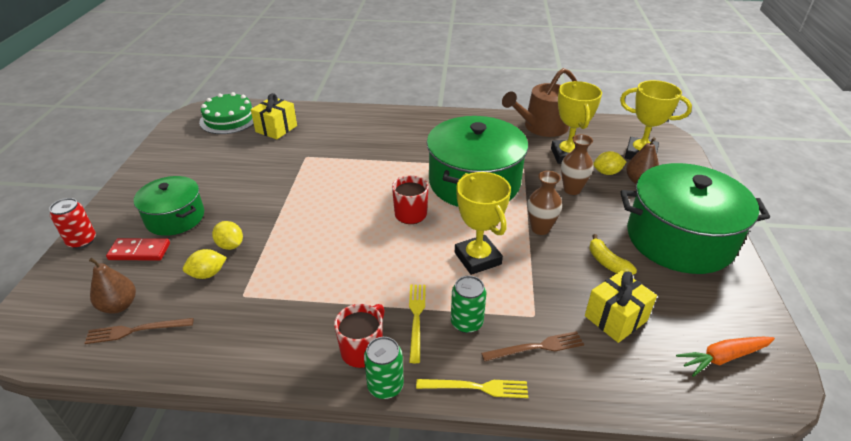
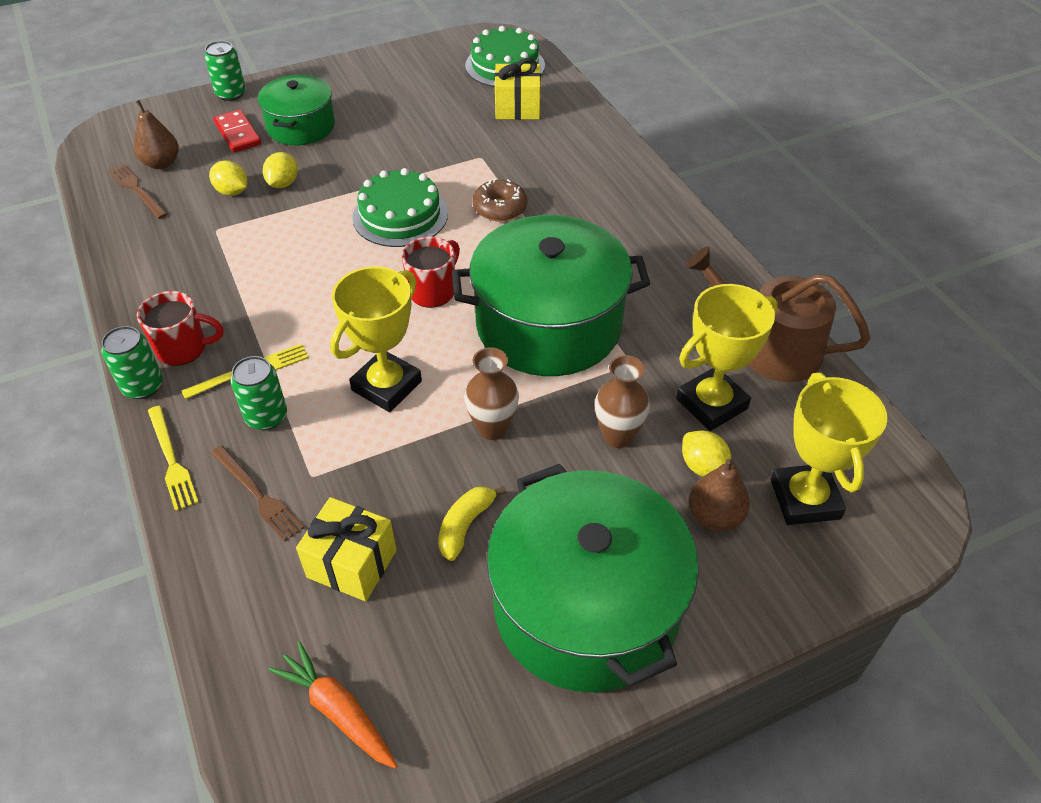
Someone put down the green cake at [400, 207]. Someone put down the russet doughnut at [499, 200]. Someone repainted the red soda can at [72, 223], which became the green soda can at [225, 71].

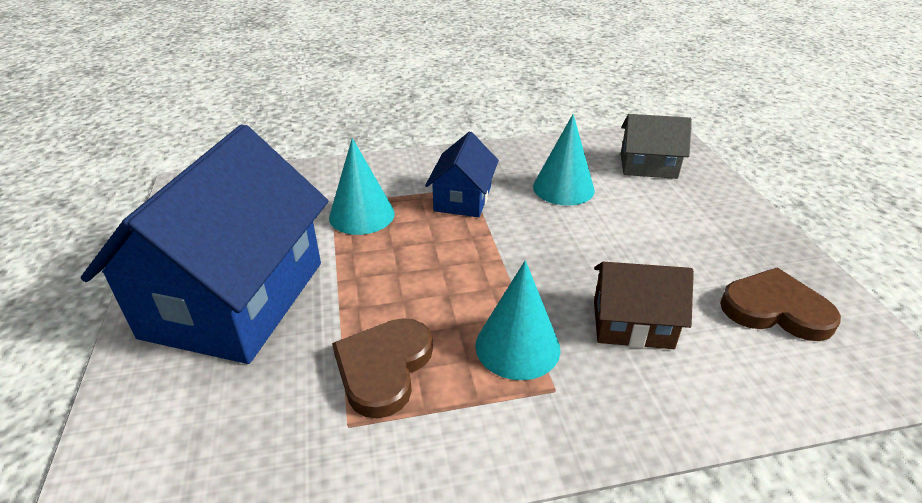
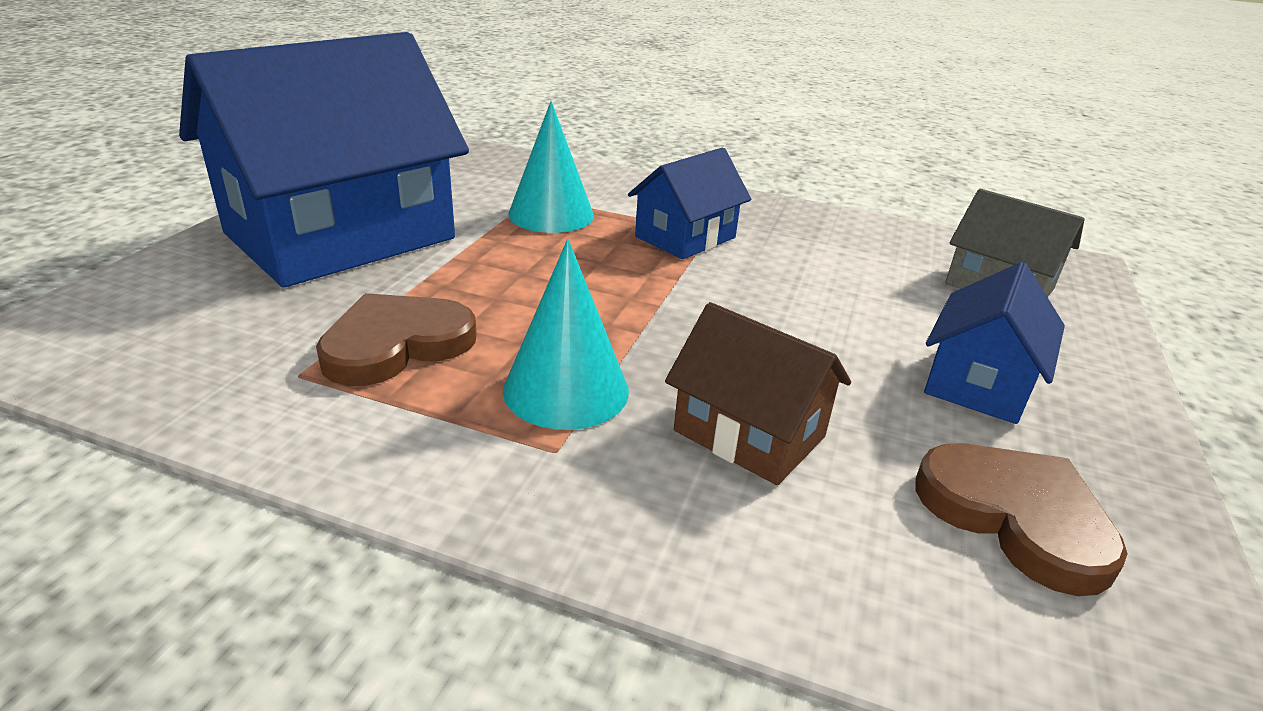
Someone took away the aqua cone at [564, 160]. Someone put down the blue house at [994, 343].

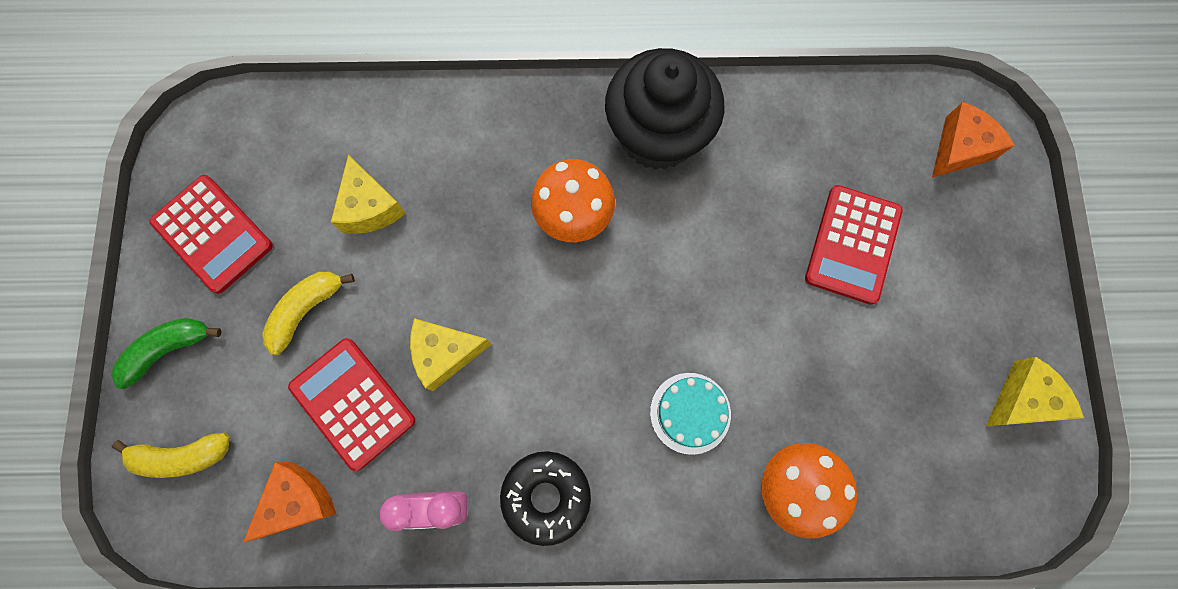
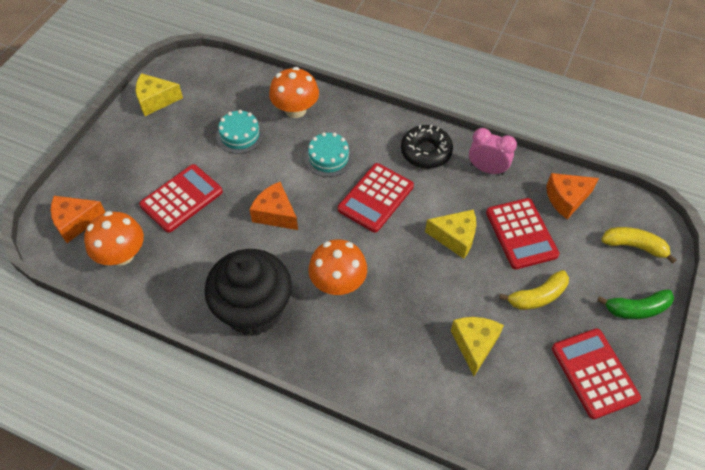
Someone put down the bright orange mushroom at [114, 238]. Someone put down the aqua cake at [240, 132]. Someone put down the bright orange piece of cheese at [273, 206]. Someone put down the red adding machine at [376, 198].

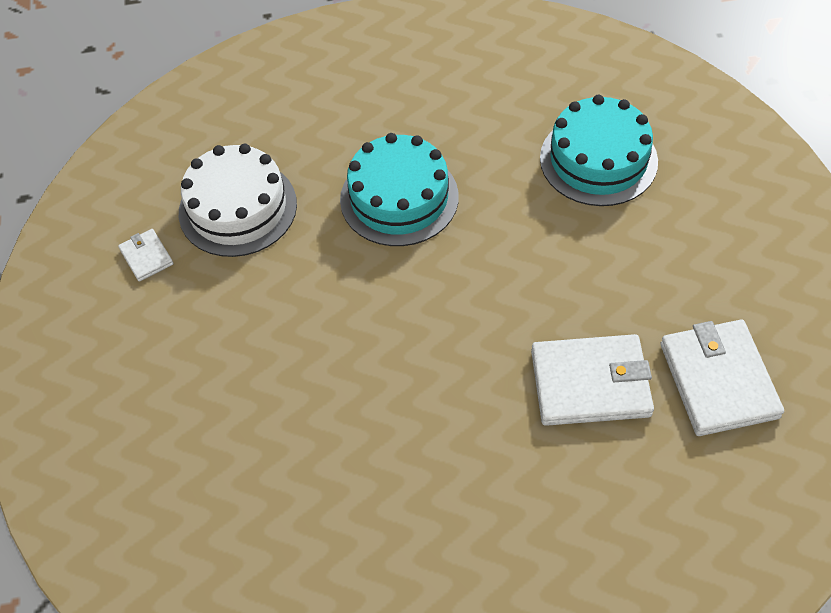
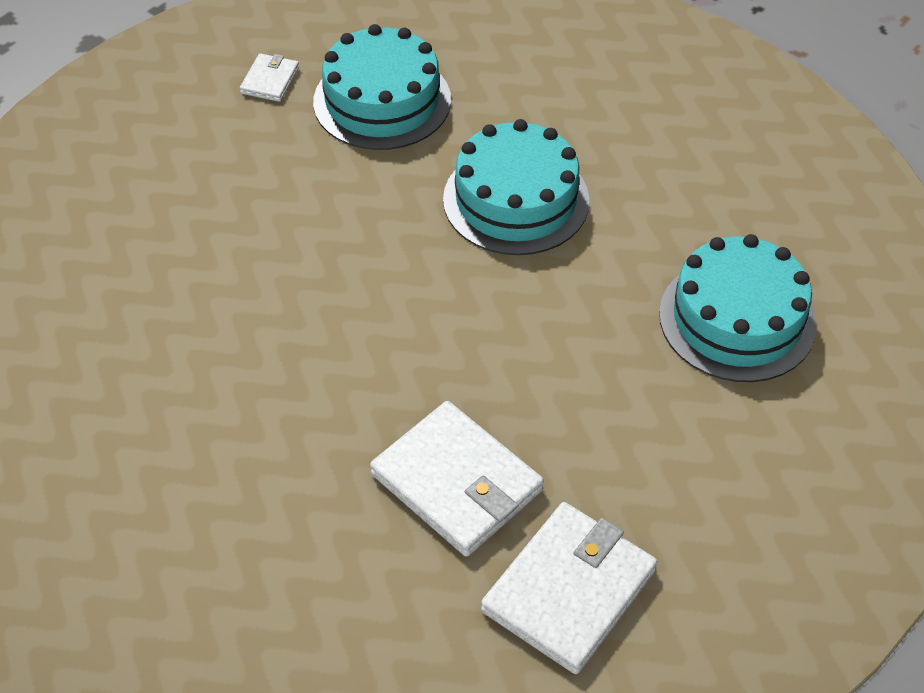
Someone repainted the pure white cake at [238, 200], which became the aqua cake at [382, 87].

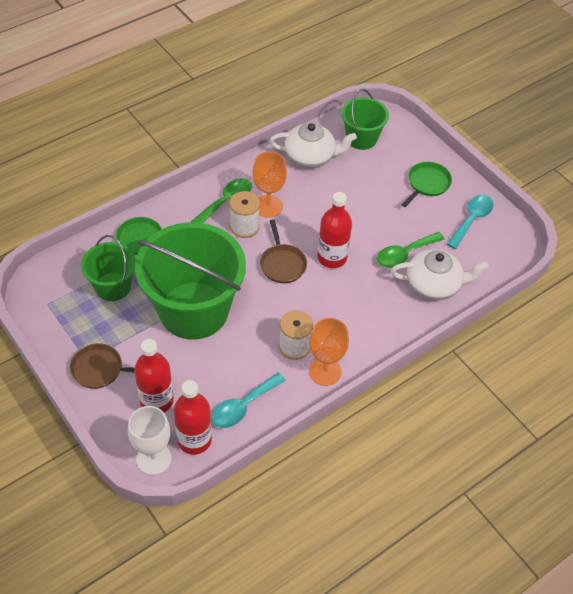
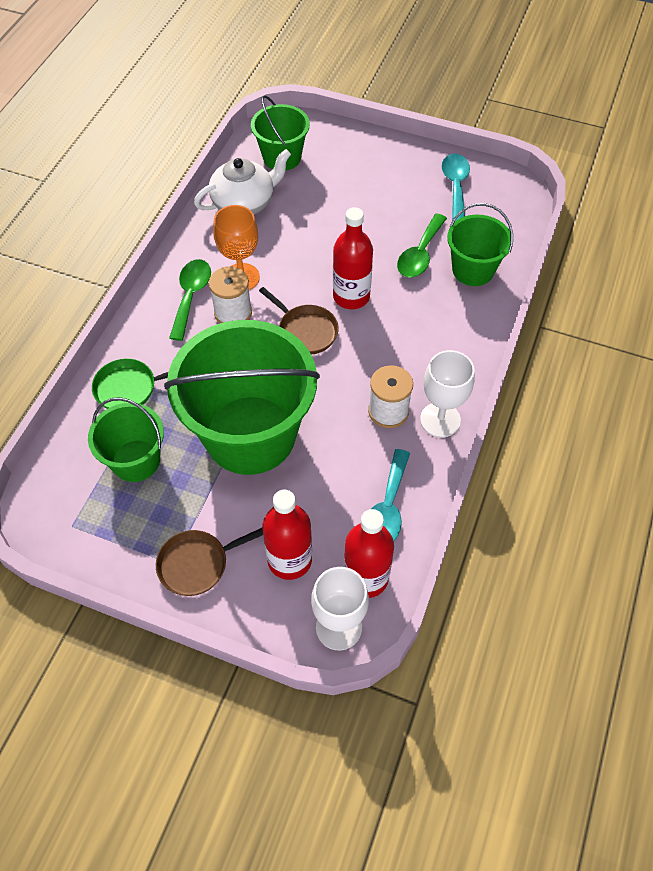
Someone took away the green frying pan at [427, 184]. Someone swapped the pure white china teapot at [440, 274] for the green sand bucket at [480, 244]. Someone repainted the bright orange wine glass at [329, 352], which became the pure white wine glass at [447, 393].

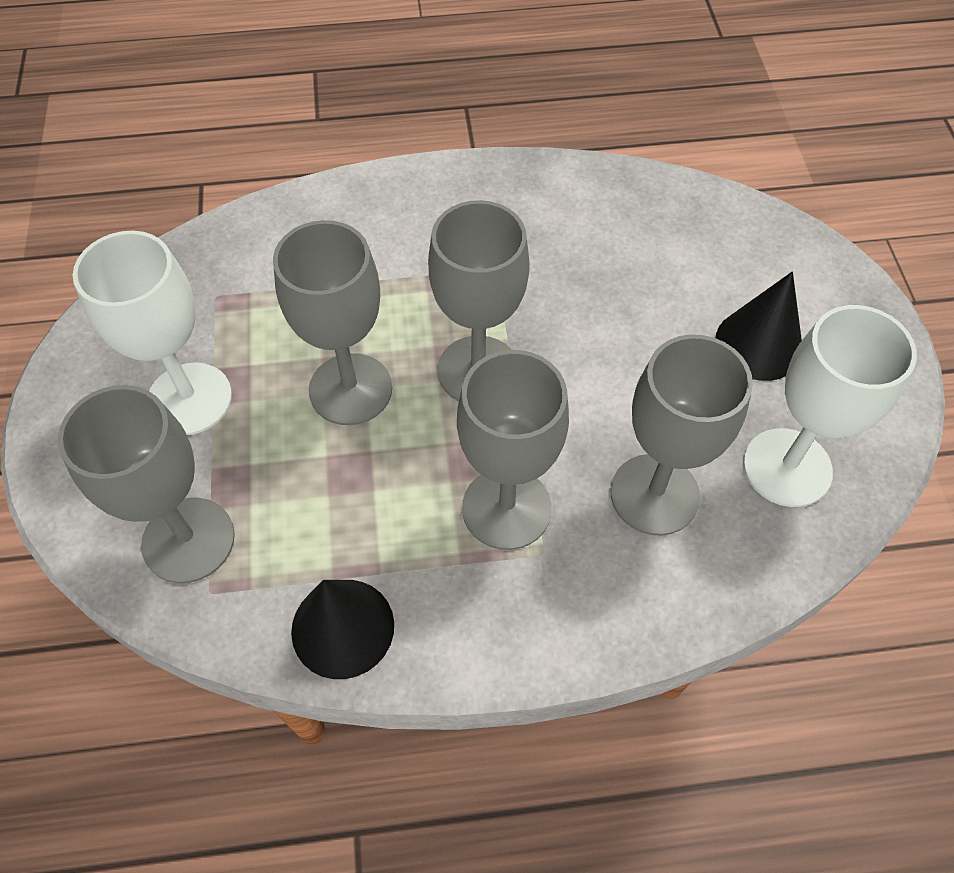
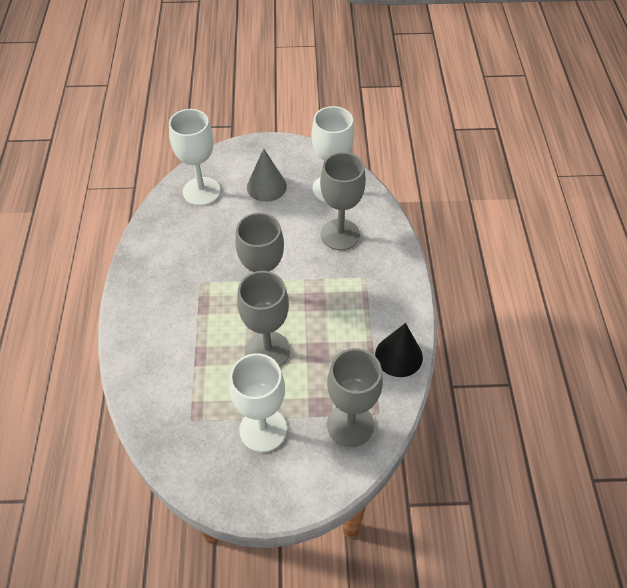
Someone took away the grey wine glass at [513, 450]. Someone put down the pure white wine glass at [195, 157]. Someone repainted the black cone at [759, 326], which became the grey cone at [267, 175].

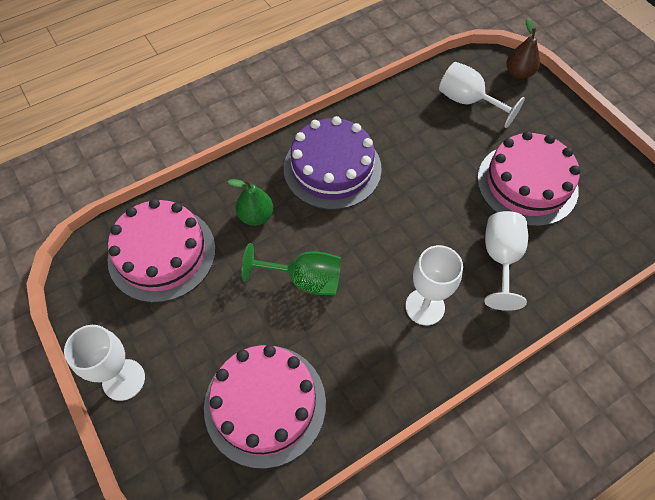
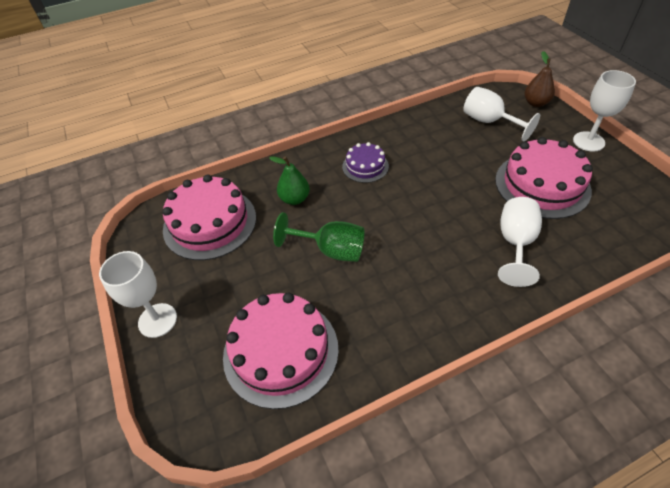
Someone carried the pure white wine glass from [434, 285] to [604, 111]. Someone scaled the royal purple cake at [333, 163] by 0.54.

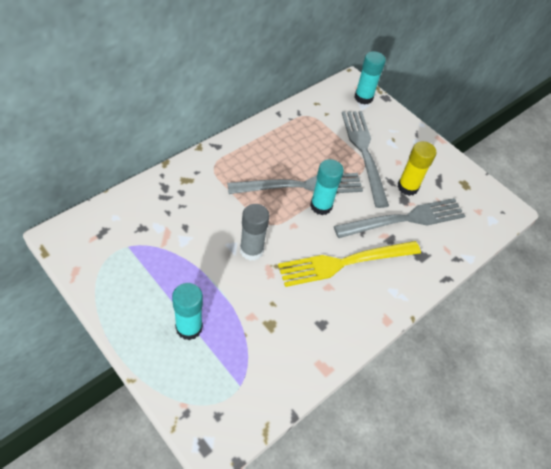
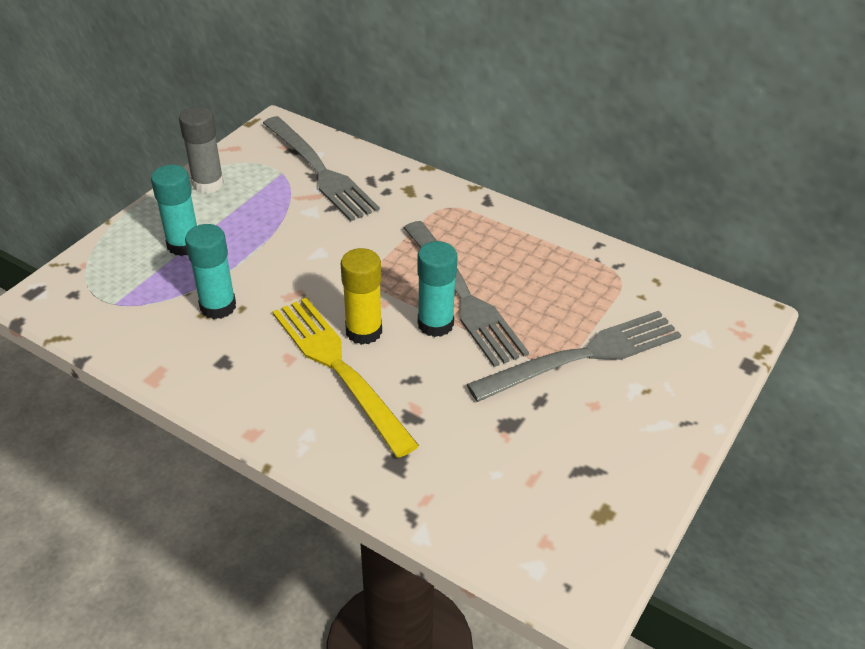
Someone carried the grey stick of glue from [255, 232] to [201, 150]. Someone carried the grey table fork from [399, 218] to [321, 169]. Someone carried the aqua stick of glue from [370, 77] to [210, 271]. Someone carried the yellow stick of glue from [416, 168] to [361, 296].

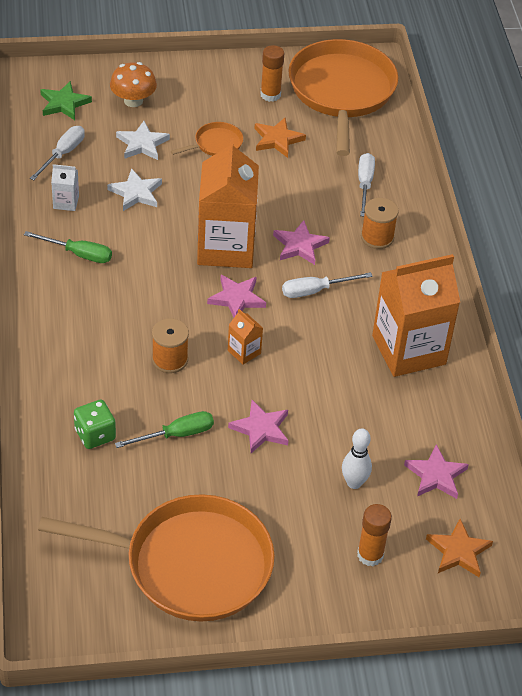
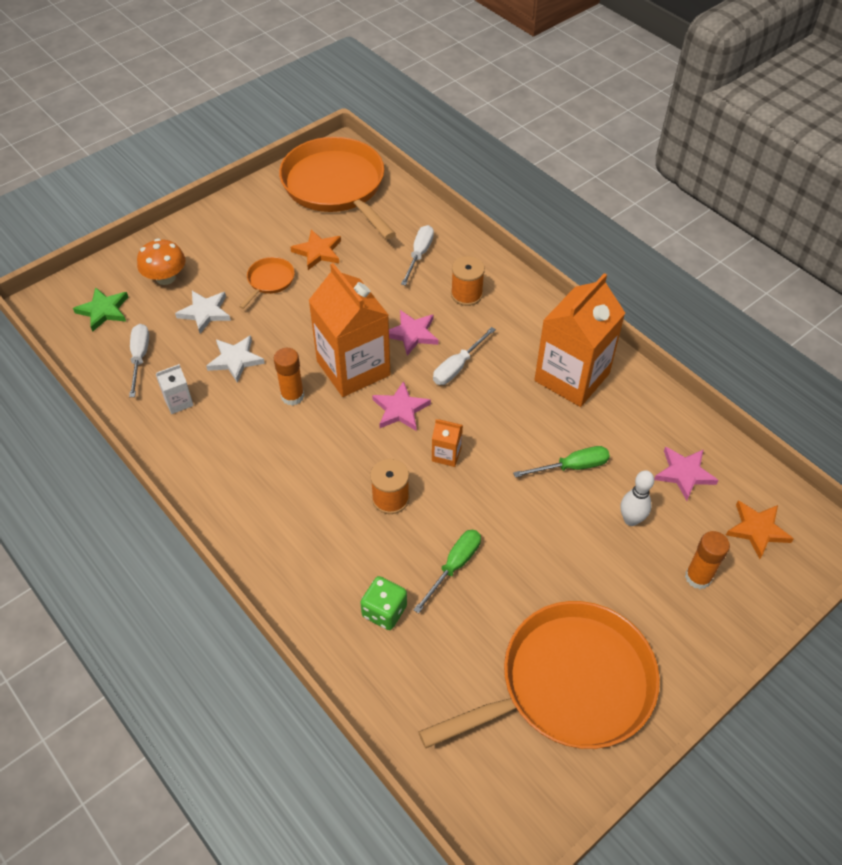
Someone took away the rosy star at [258, 426]. Someone carried the green hand screwdriver from [68, 247] to [561, 462]. Someone carried the bright orange stick of glue from [272, 73] to [289, 377]. Someone rotated the pure white hand screwdriver at [366, 185] by 45 degrees clockwise.

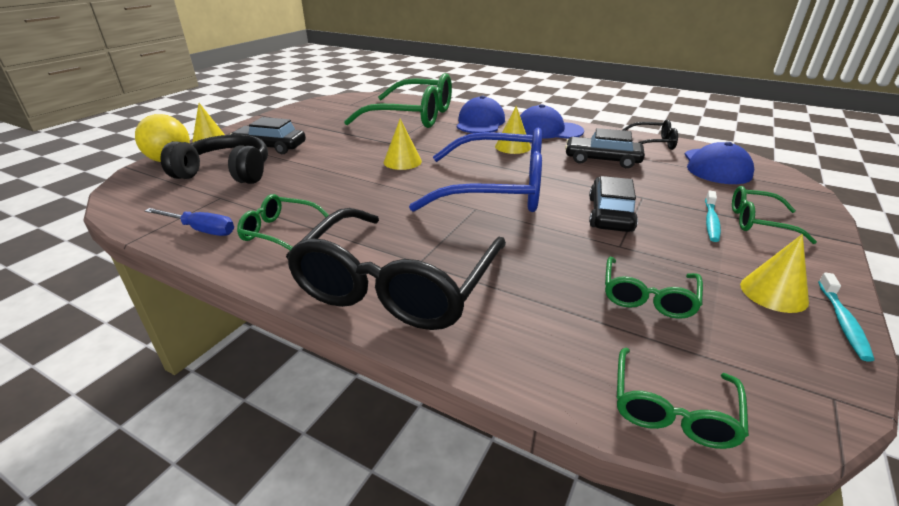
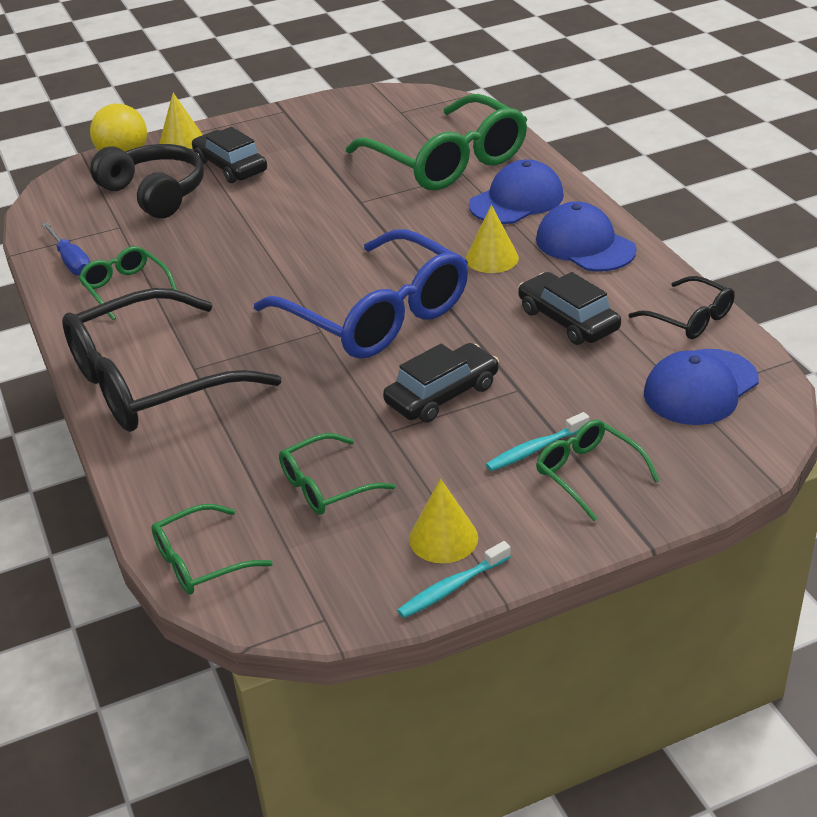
Someone took away the yellow cone at [403, 144].

